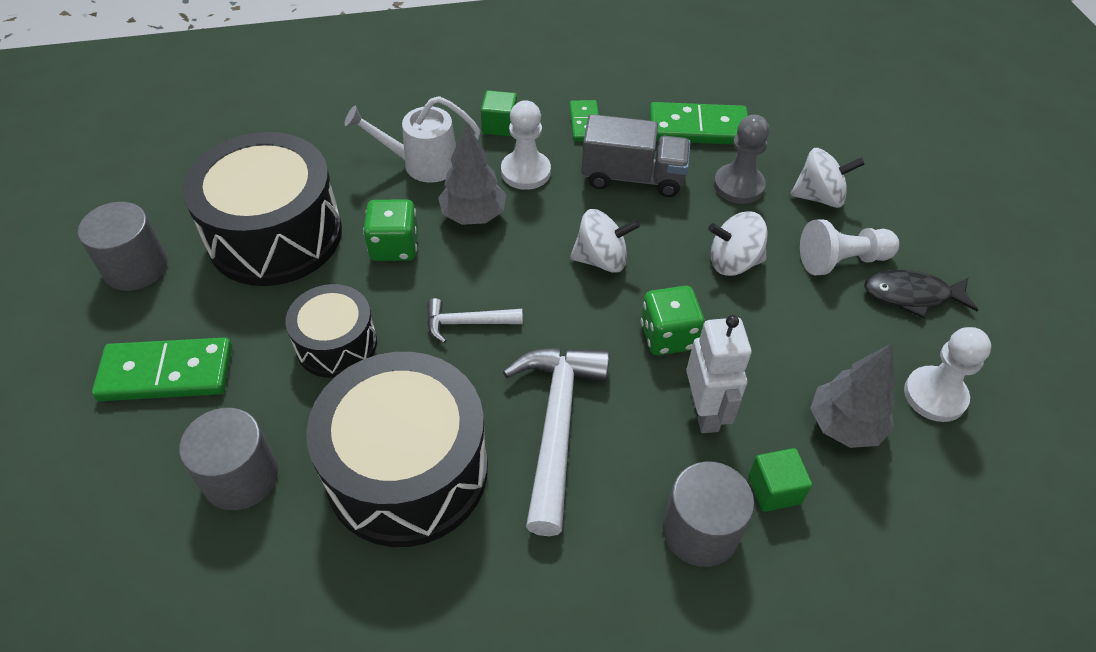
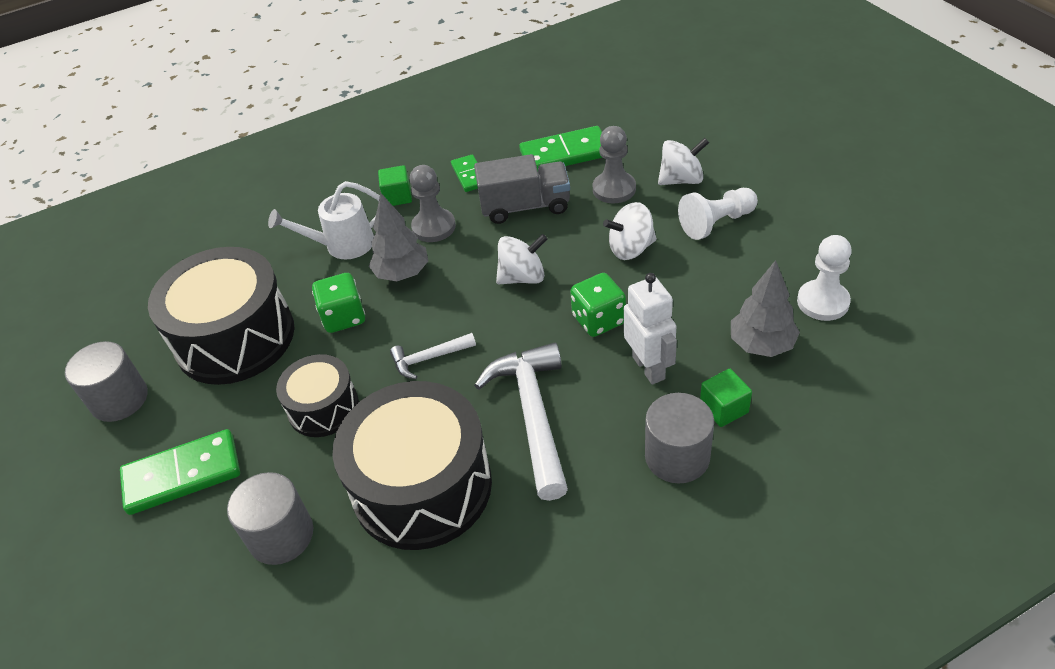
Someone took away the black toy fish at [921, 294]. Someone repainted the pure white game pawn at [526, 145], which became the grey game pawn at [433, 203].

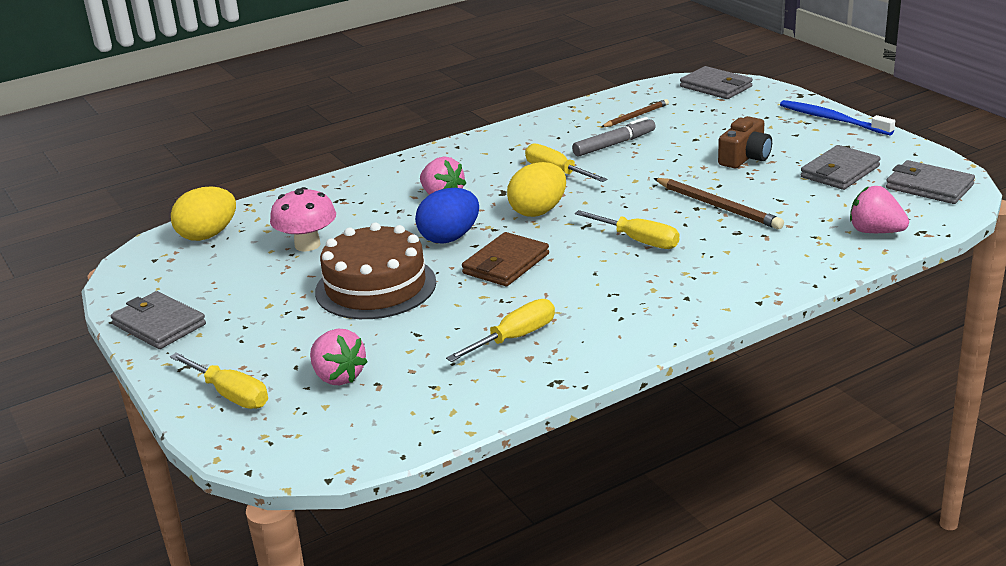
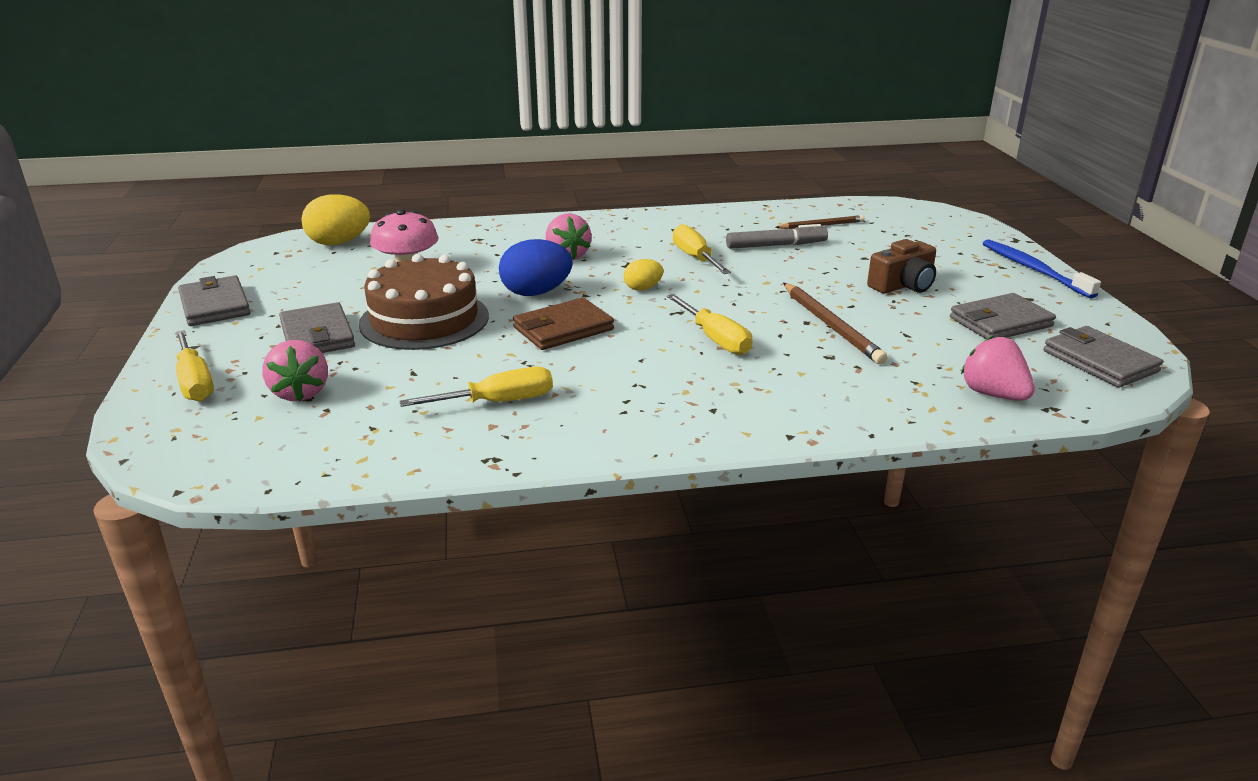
Someone carried the grey wallet from [716, 82] to [317, 327]. Someone scaled the yellow egg shape at [536, 189] by 0.56.

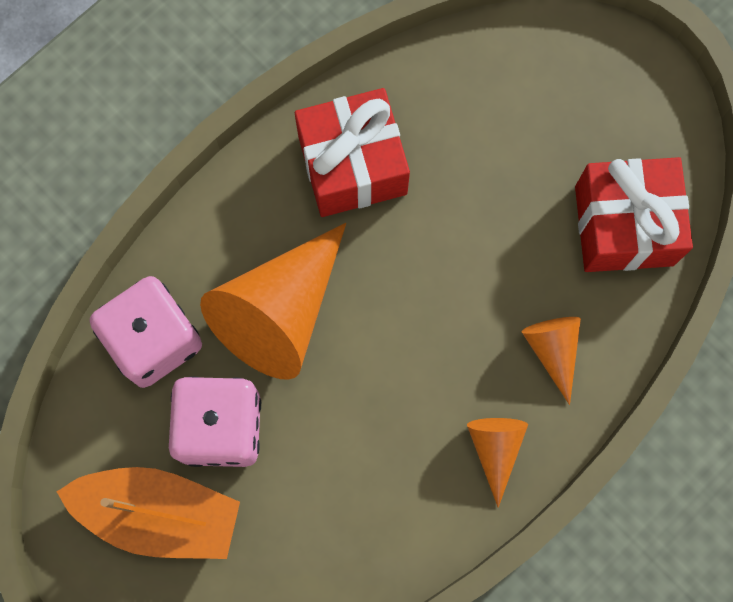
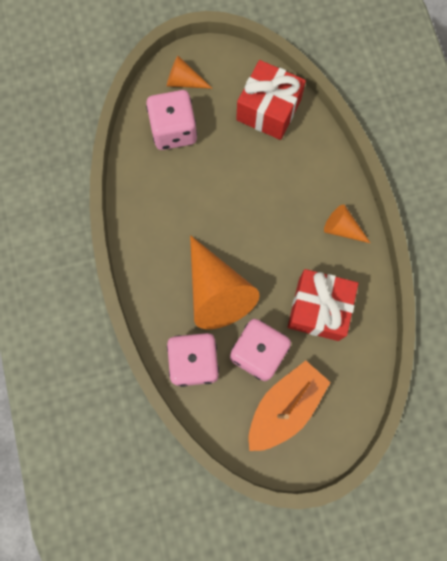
Someone put down the rosy die at [171, 120]. Someone carried the red present from [352, 152] to [323, 305]. Someone carried the bright orange cone from [551, 361] to [190, 72].

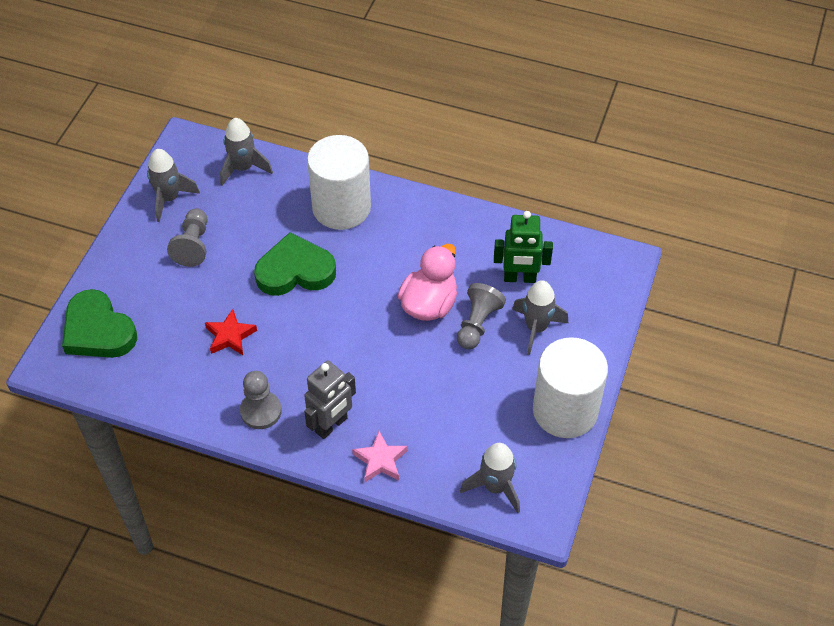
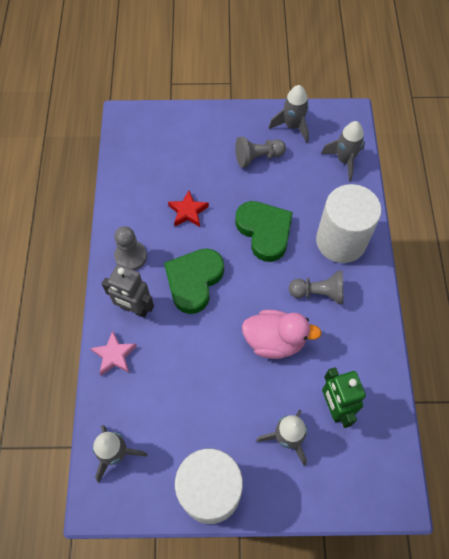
Someone carried the green love heart from [99, 323] to [194, 281]. Someone carried the grey game pawn from [481, 316] to [316, 287].

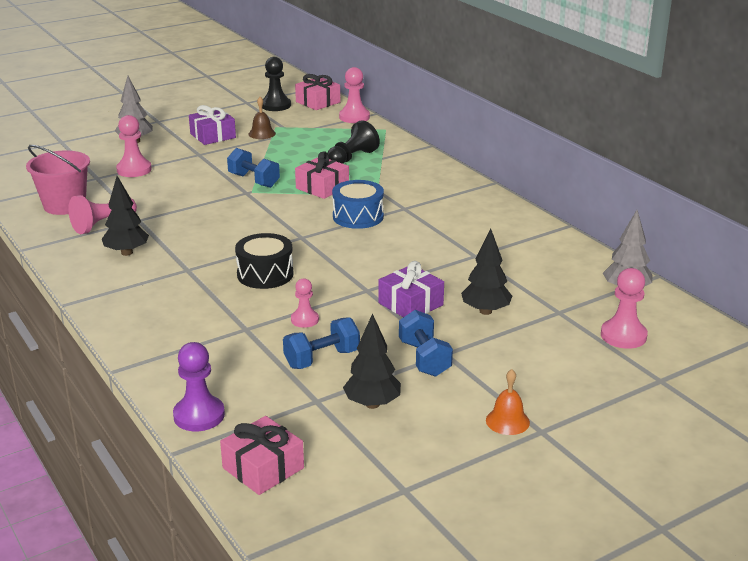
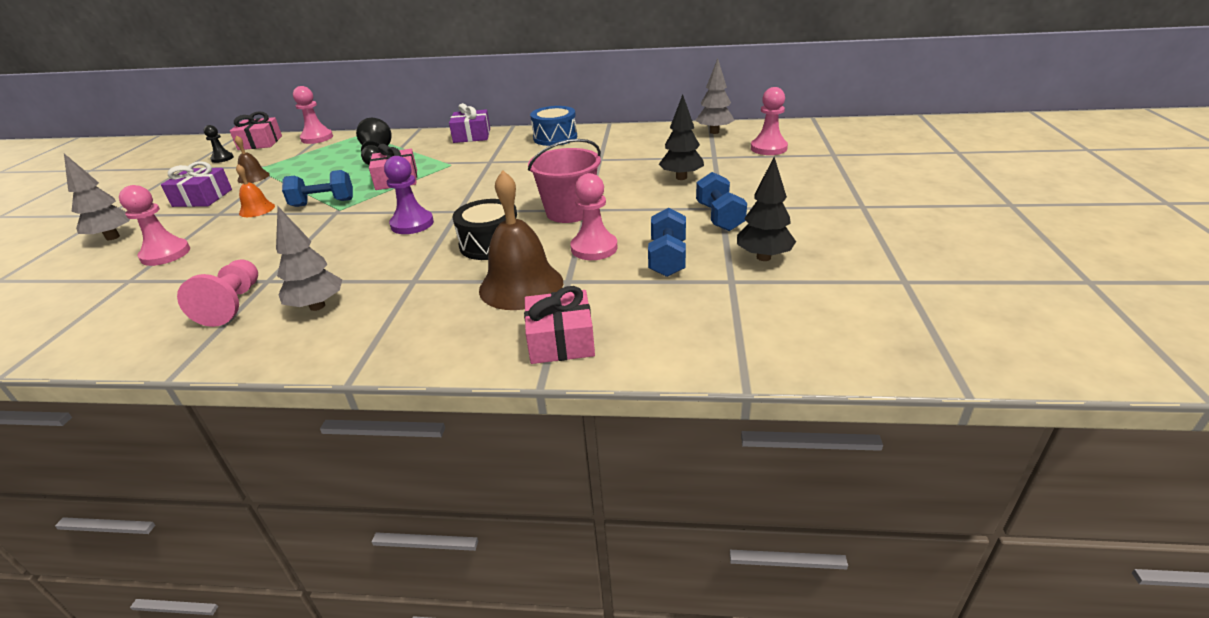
Someone put down the russet hand bell at [521, 240]. Someone carried the rosy sand bucket from [58, 180] to [564, 181]. Someone carried the royal purple game pawn from [199, 386] to [409, 195]. Someone carried the rosy present from [262, 455] to [559, 325]. Someone carried the blue drum from [358, 204] to [553, 126]. Someone carried the royal purple present from [411, 289] to [469, 123]. Someone carried the bright orange hand bell from [508, 402] to [255, 190]. Someone repainted the black fir tree at [125, 216], which became the grey fir tree at [309, 259]. Someone rotated the blue free weight at [426, 343] by 60 degrees clockwise. Someone scaled the black game pawn at [276, 84] by 0.63. Someone scaled the rosy game pawn at [305, 303] by 1.59.

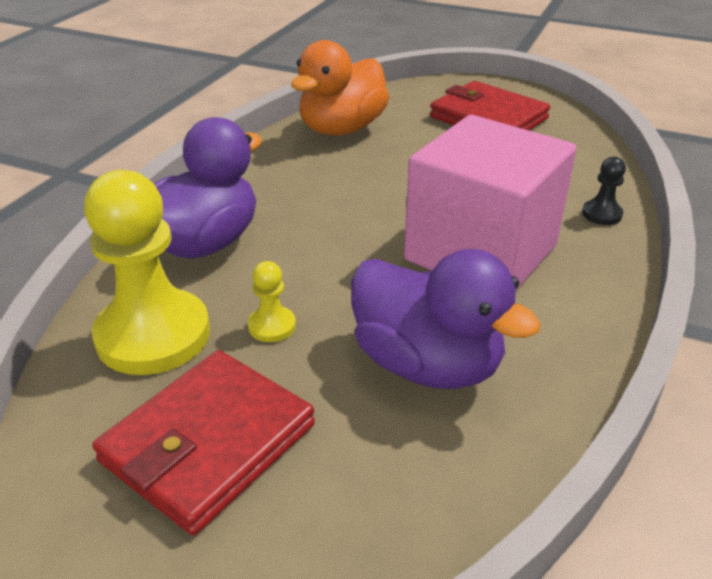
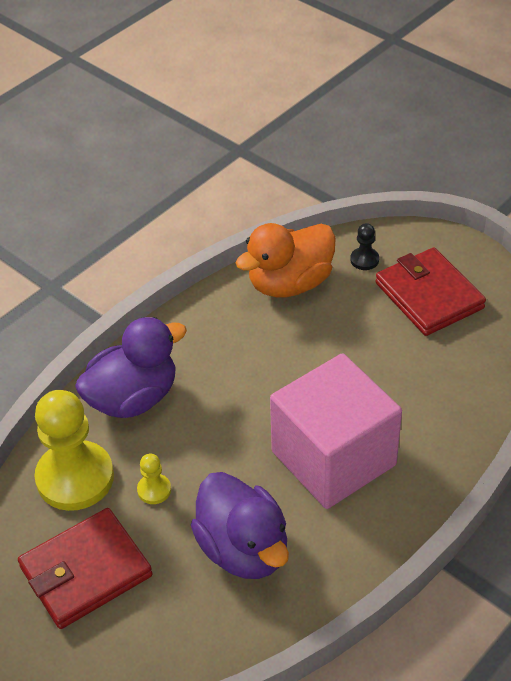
Someone carried the black game pawn from [604, 190] to [364, 246].

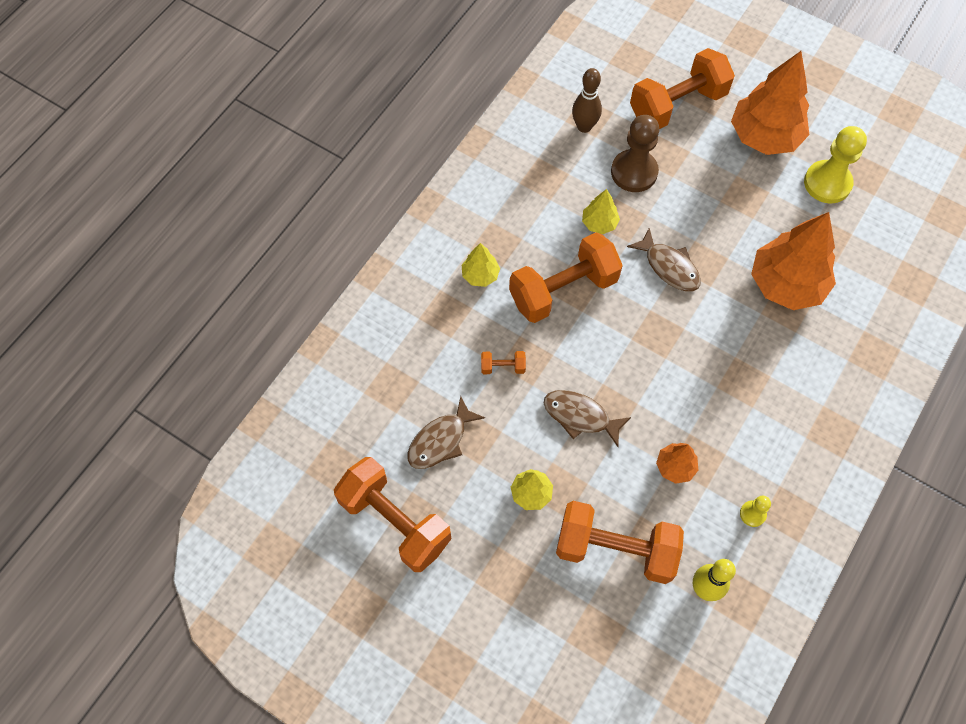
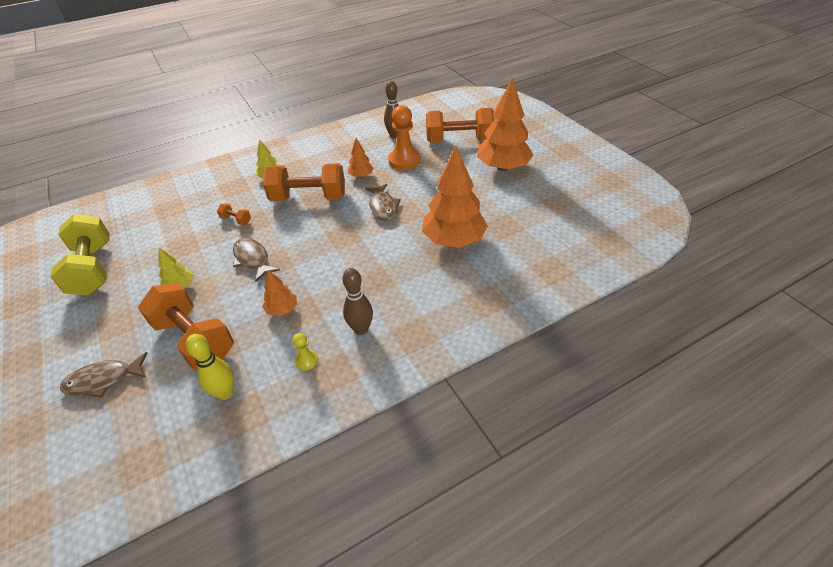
Someone took away the yellow game pawn at [835, 164]. Someone put down the russet bowling pin at [357, 301]. Someone carried the russet toy fish from [446, 432] to [103, 375]. Someone repainted the bright orange free weight at [392, 514], which became the yellow free weight at [80, 254]. Someone repainted the yellow fir tree at [601, 211], which became the bright orange fir tree at [361, 158]. Someone repainted the russet game pawn at [635, 153], which became the bright orange game pawn at [404, 137].

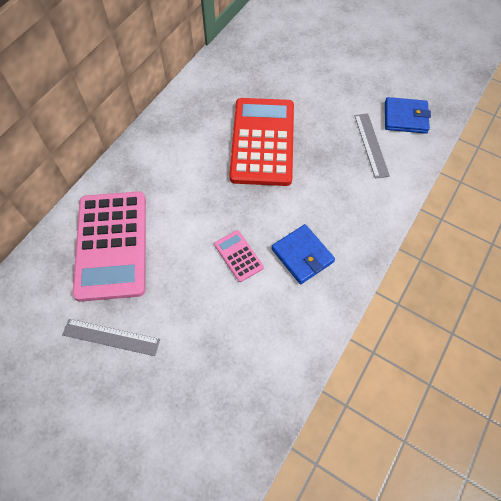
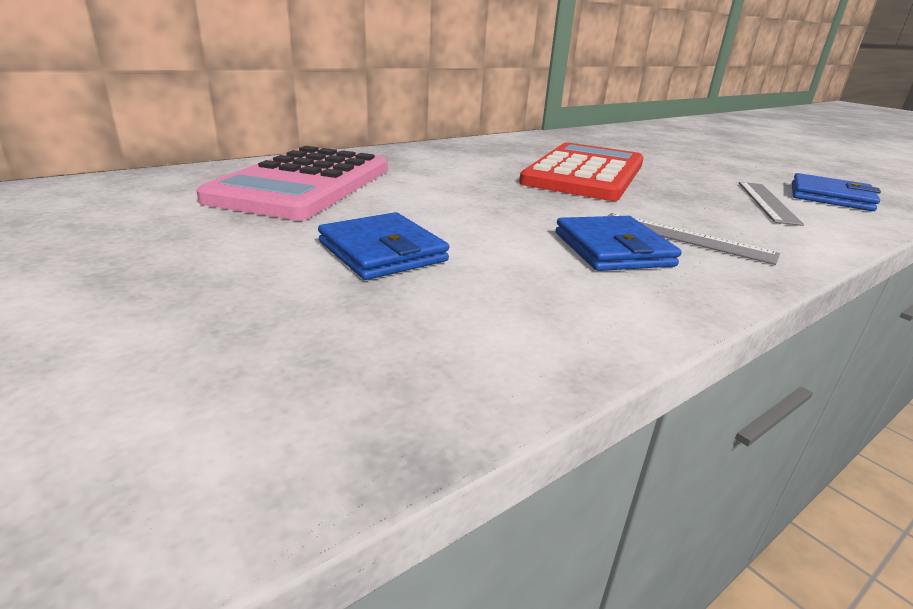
Someone took away the rosy adding machine at [239, 256]. Someone put down the blue wallet at [383, 246]. Someone carried the grey straightedge from [111, 337] to [694, 239].

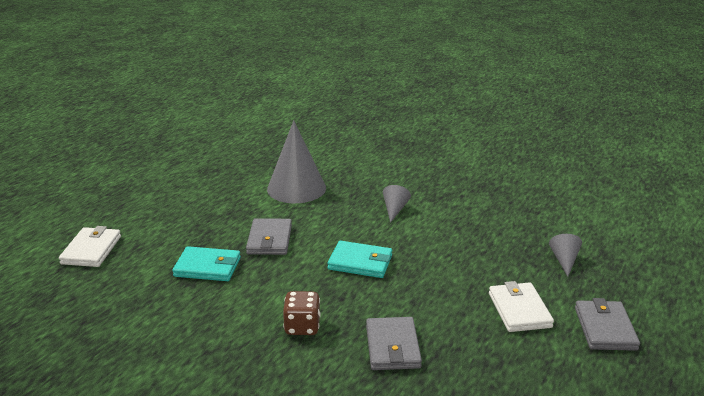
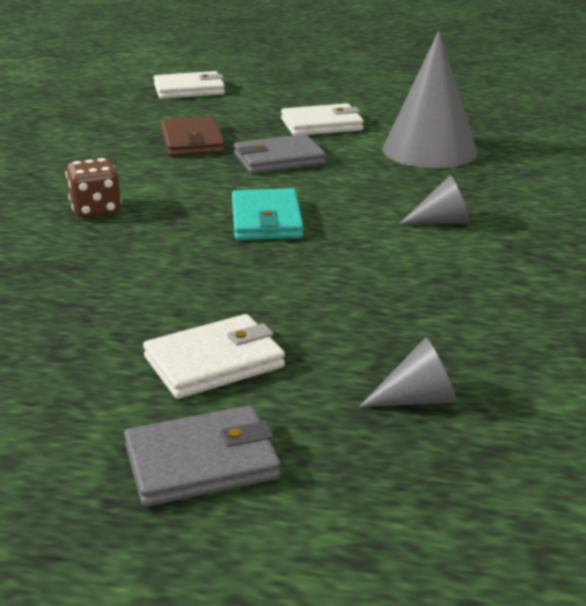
Someone took away the grey wallet at [394, 343]. Someone put down the pure white wallet at [322, 119]. Someone repainted the aqua wallet at [206, 263], which became the russet wallet at [193, 136].

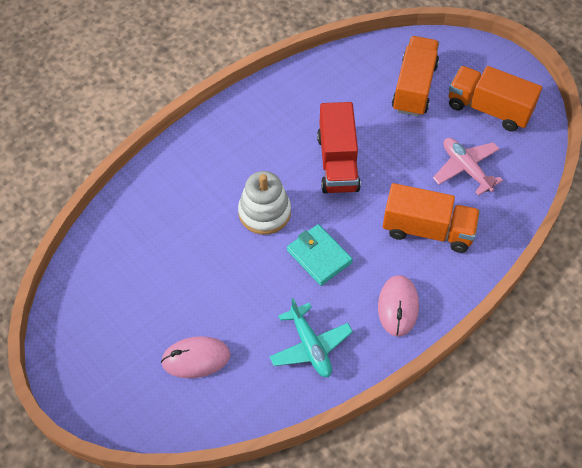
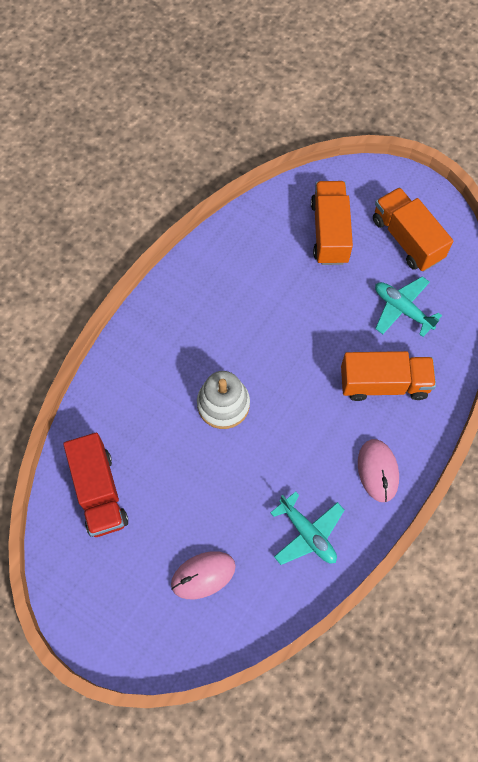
Someone took away the aqua wallet at [320, 255]. Someone carried the red truck from [339, 147] to [95, 485]. Someone repainted the rosy plane at [468, 167], which became the aqua plane at [408, 306]. Someone rotated the bright orange truck at [495, 98] by 45 degrees clockwise.

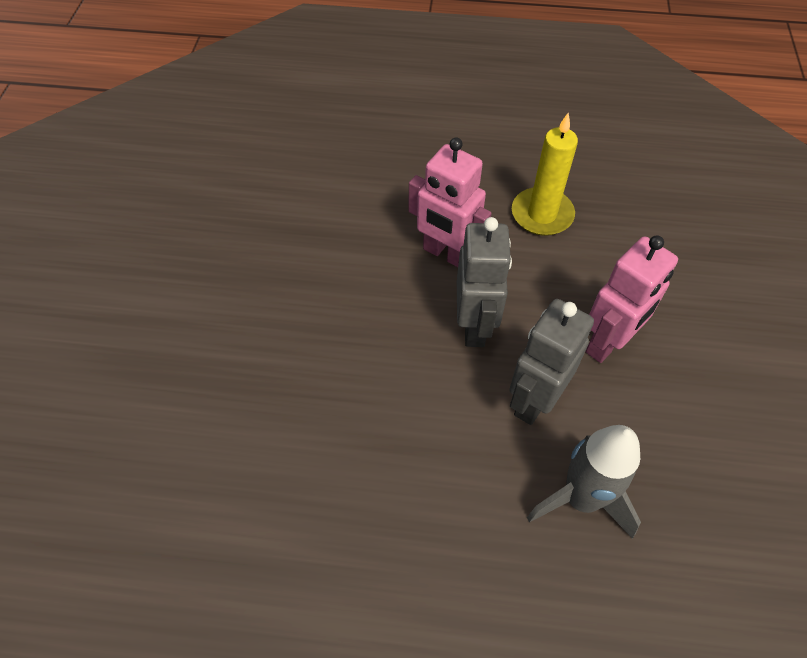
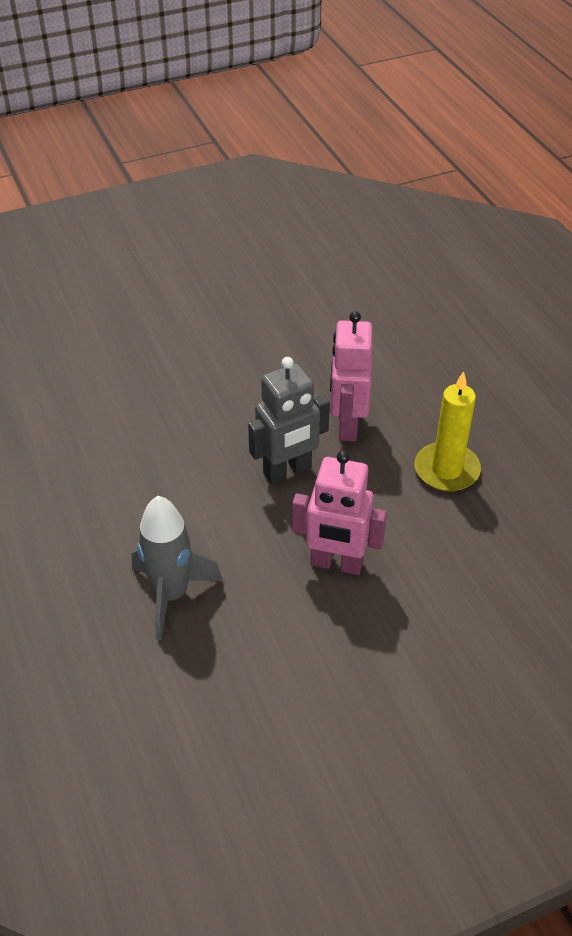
Someone took away the grey toy robot at [551, 362].

